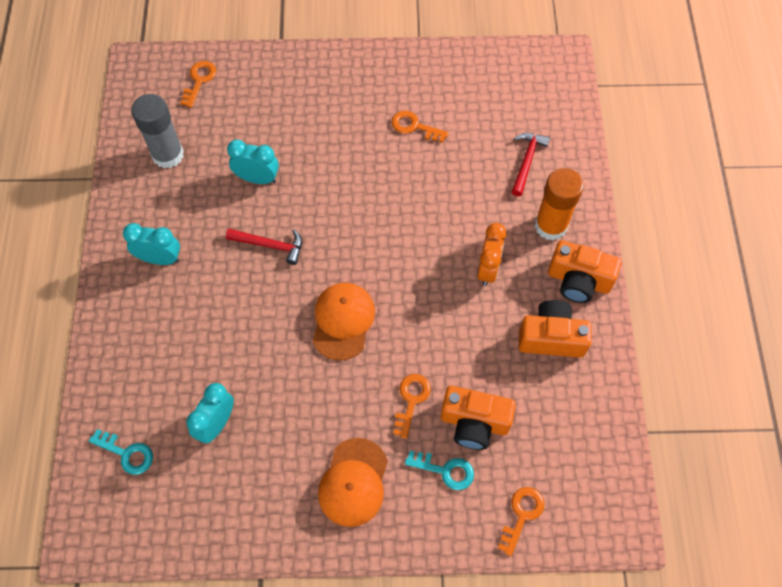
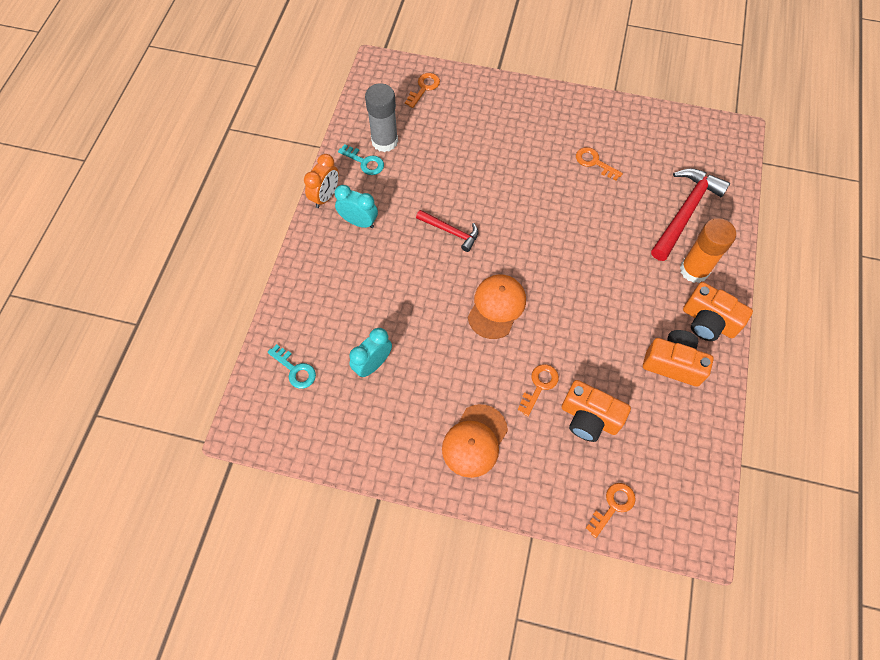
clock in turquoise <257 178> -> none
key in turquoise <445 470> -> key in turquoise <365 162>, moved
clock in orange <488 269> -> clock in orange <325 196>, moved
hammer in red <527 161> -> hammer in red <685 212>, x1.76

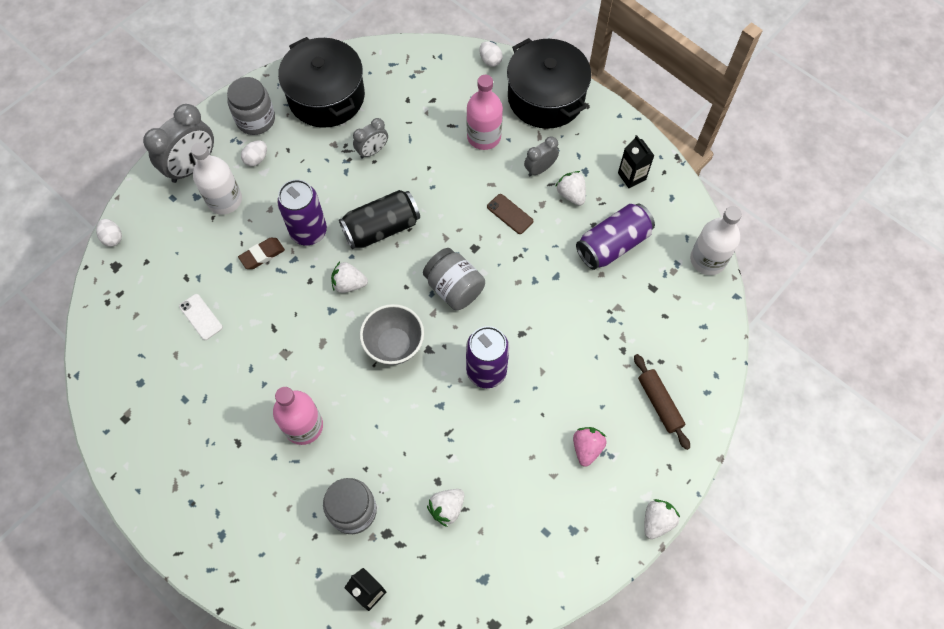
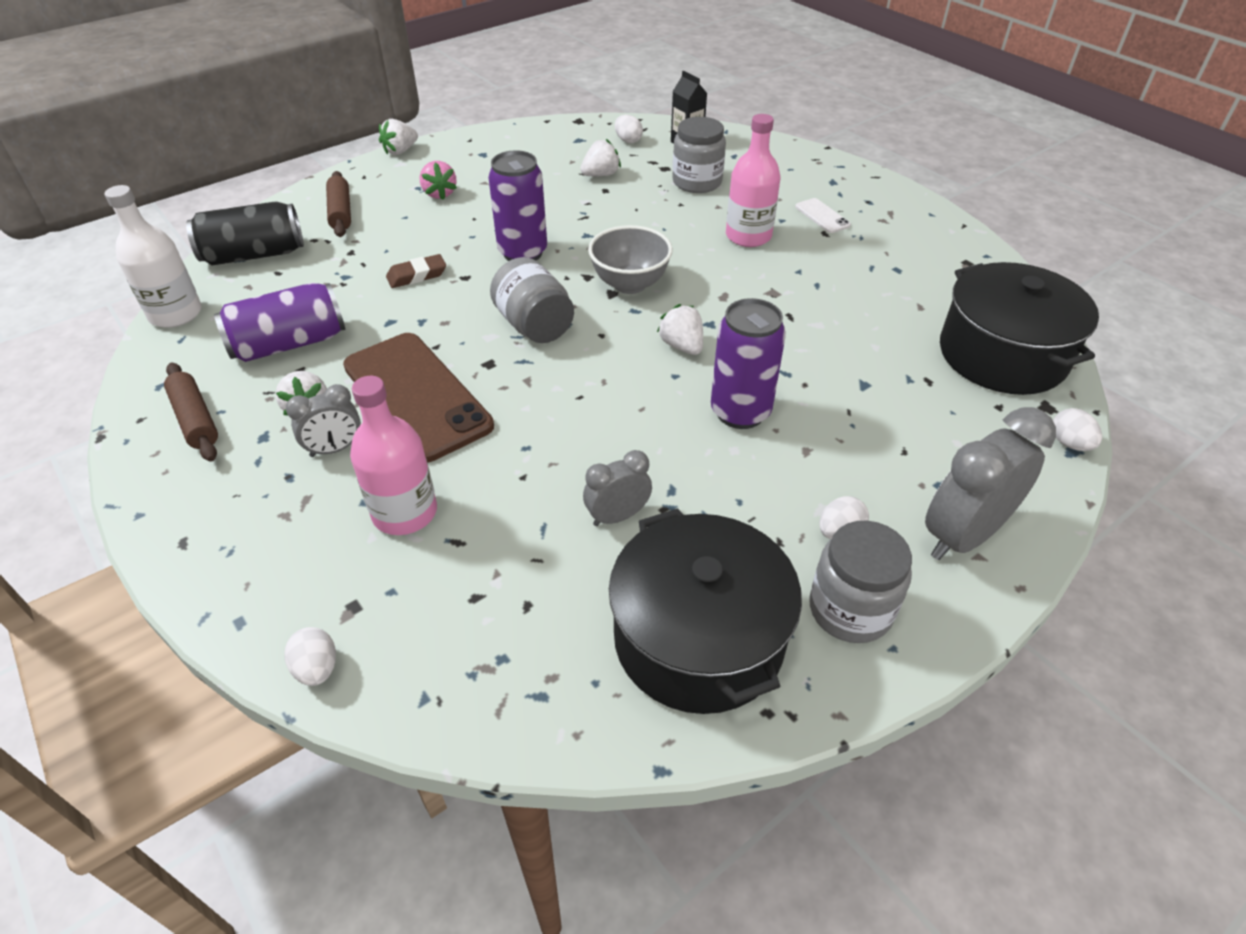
bottle in white <224 200> -> none
none -> egg in white <628 140>
phone in white <200 317> -> phone in white <822 216>, moved
eraser in brown <262 255> -> eraser in brown <417 275>, moved
can in black <381 228> -> can in black <254 254>, moved
pot in black <546 97> -> pot in black <1002 355>, moved
carton in black <631 176> -> rolling pin in brown <195 419>
strawberry in white <349 284> -> strawberry in white <682 346>, 135 degrees counterclockwise
strawberry in pink <587 448> -> strawberry in pink <439 194>, 45 degrees counterclockwise
phone in brown <510 214> -> phone in brown <417 395>, x2.39

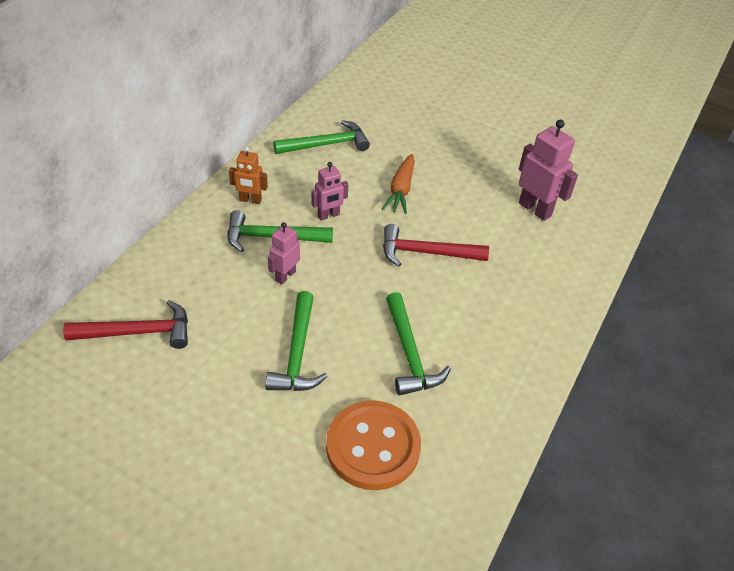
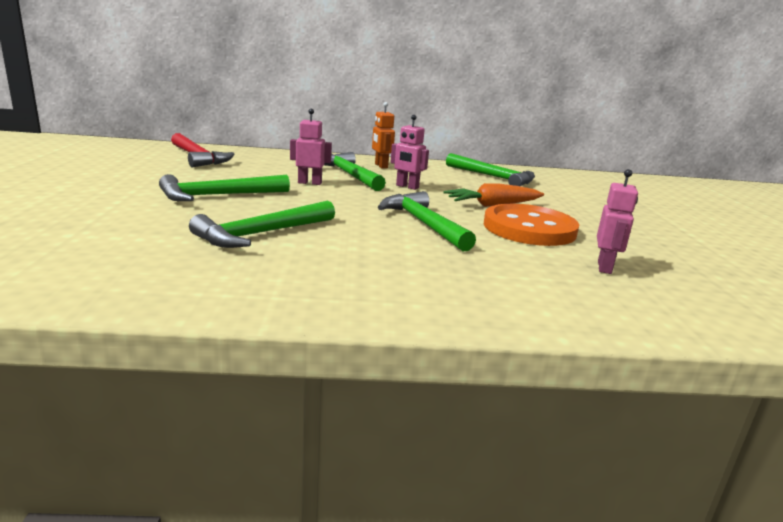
button in orange <373 446> -> button in orange <529 228>, moved
hammer in red <426 253> -> hammer in green <423 224>
robot in pink <535 209> -> robot in pink <605 267>, x0.61

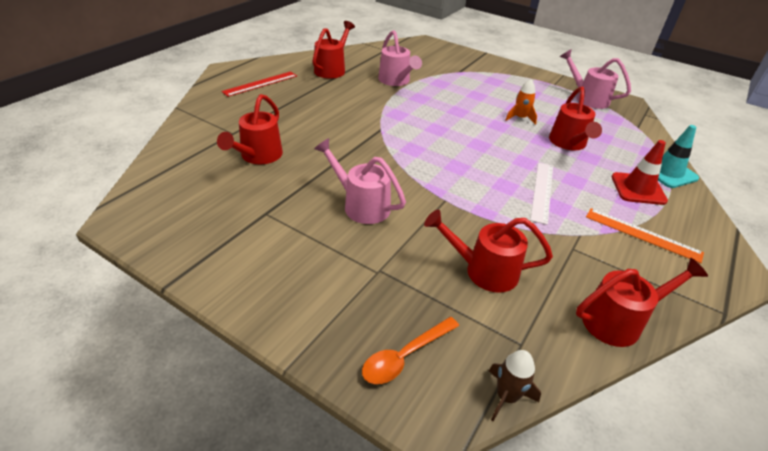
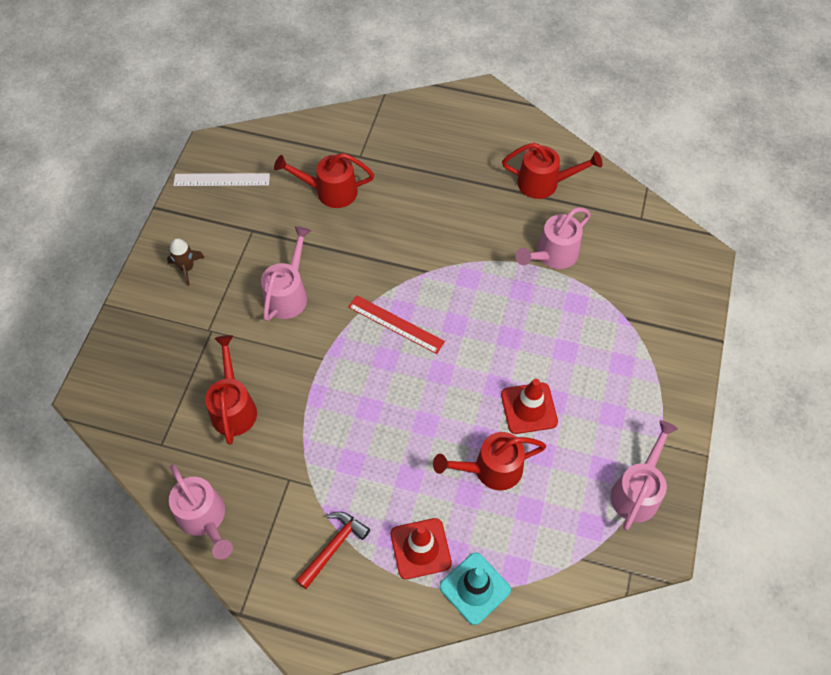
spoon in orange <404 356> -> none
ruler in red <260 83> -> ruler in red <396 324>, moved
rocket in brown <506 397> -> rocket in brown <187 268>, moved
ruler in white <542 191> -> ruler in white <221 180>, moved
rocket in orange <520 118> -> traffic cone in red <529 408>
ruler in orange <642 234> -> hammer in red <333 547>
watering can in red <619 321> -> watering can in pink <205 519>

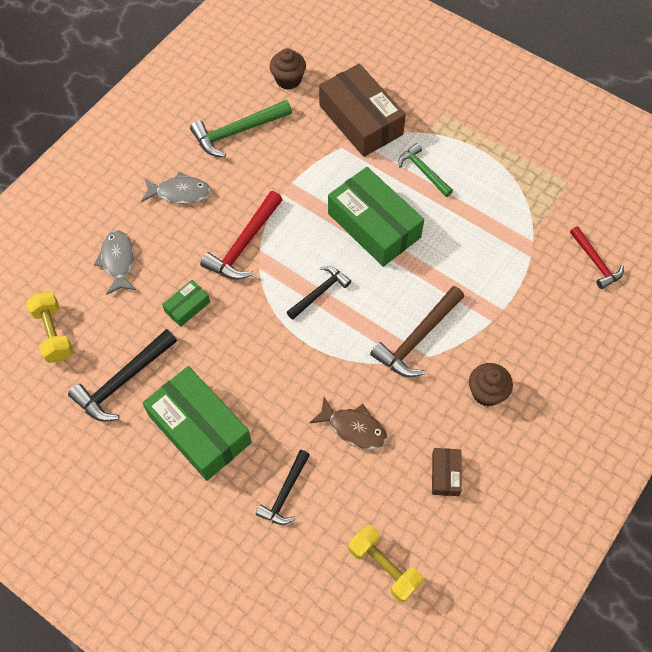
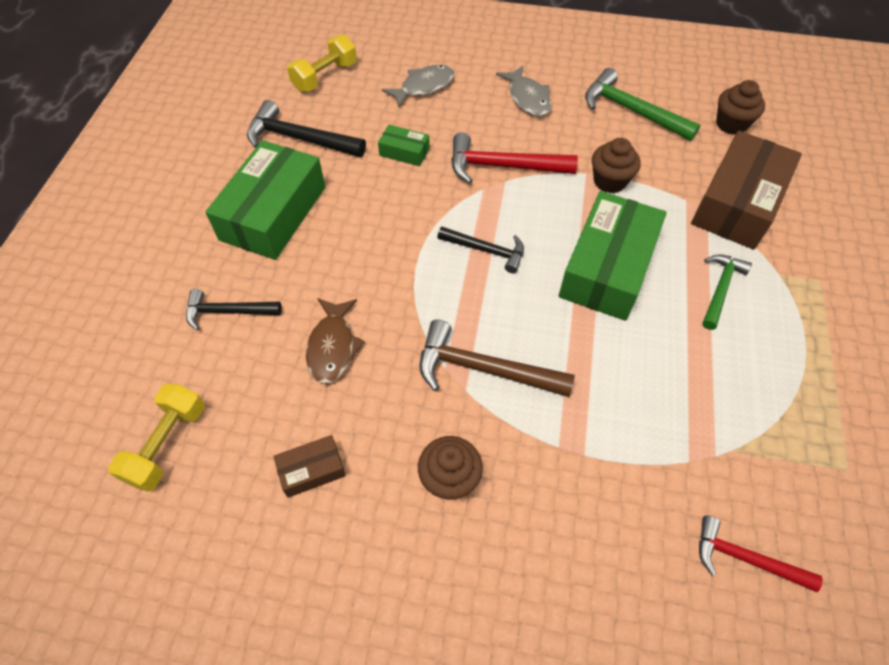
none -> cupcake in brown <609 181>
hammer in red <595 262> -> hammer in red <745 558>, 75 degrees clockwise

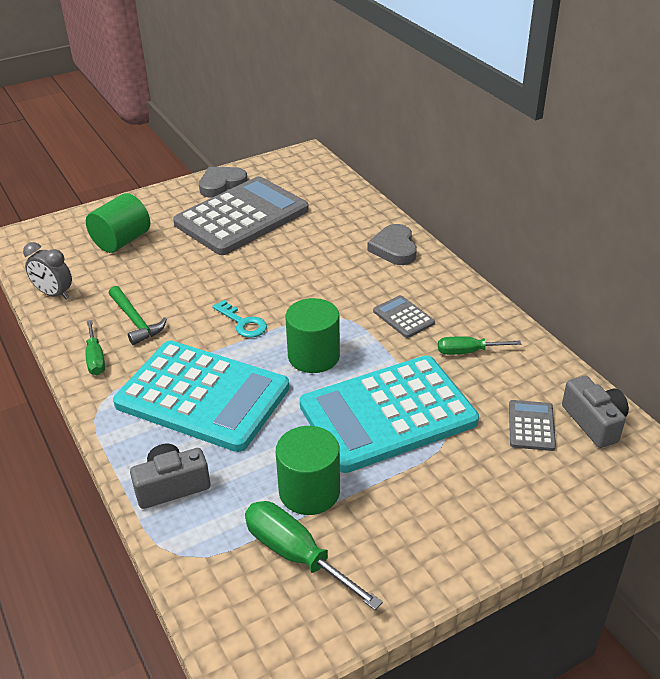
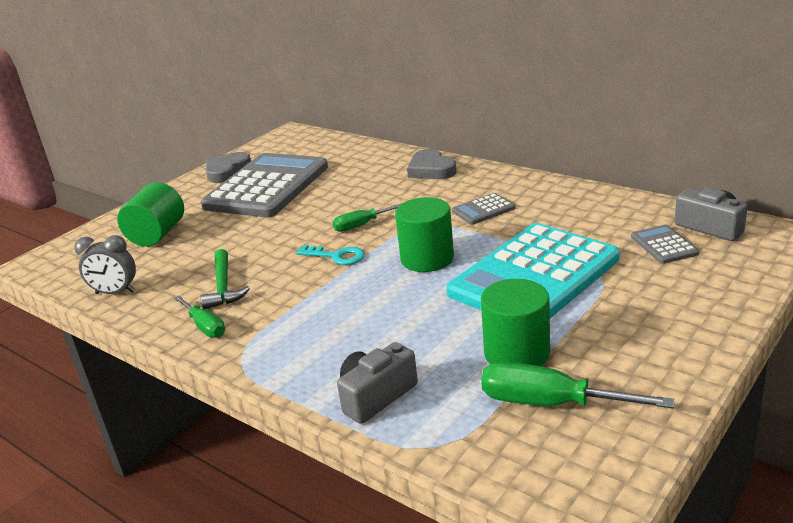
calculator in turquoise <202 396> -> none
screwdriver in green <467 352> -> screwdriver in green <361 225>, moved
hammer in green <135 321> -> hammer in green <223 286>, 45 degrees clockwise
calculator in grey <403 317> -> calculator in grey <483 210>, 60 degrees counterclockwise

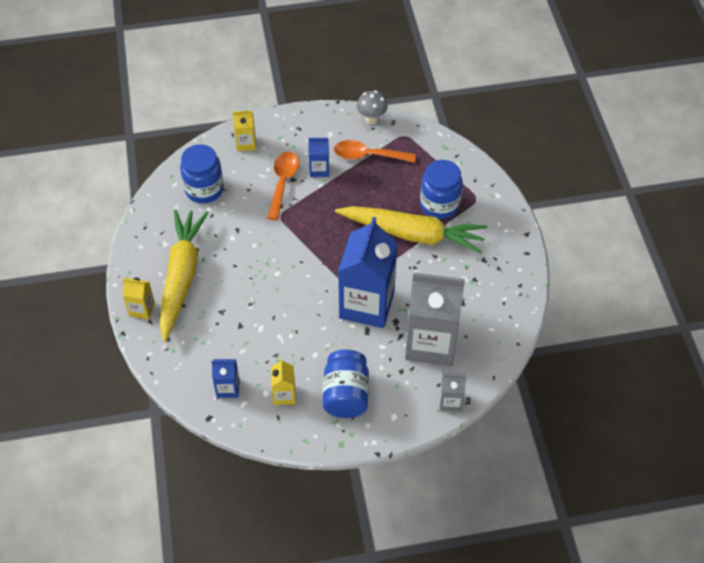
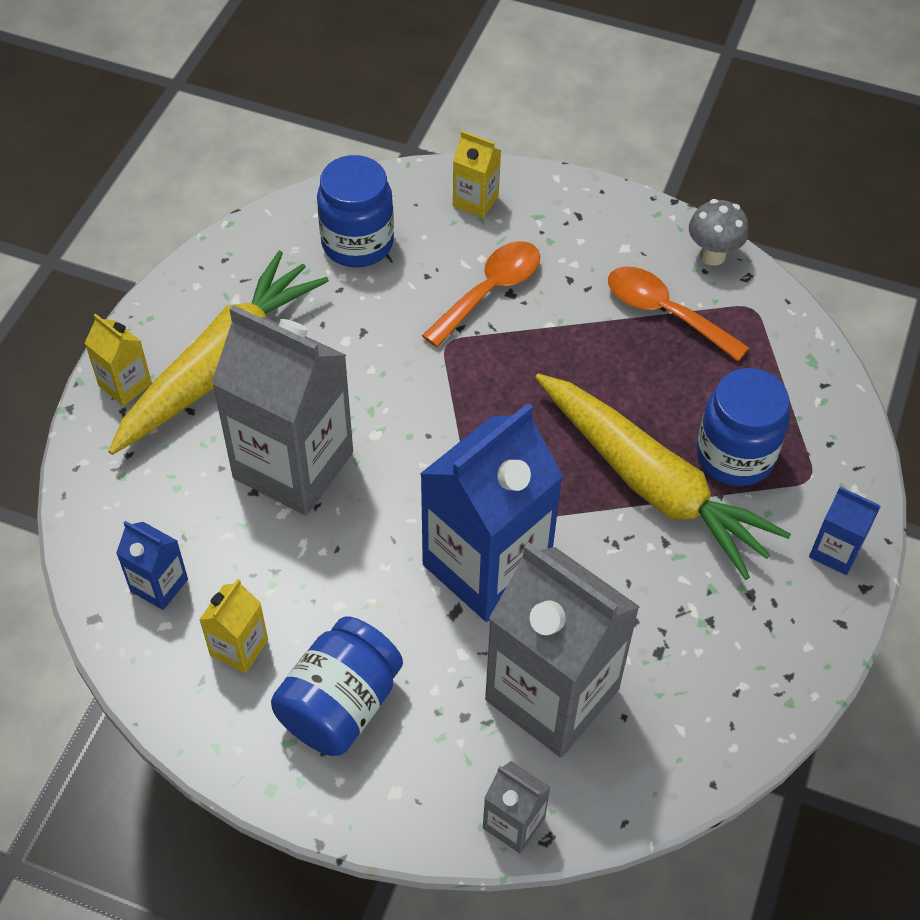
none -> carton in grey <293 465>
carton in blue <319 169> -> carton in blue <835 551>, moved

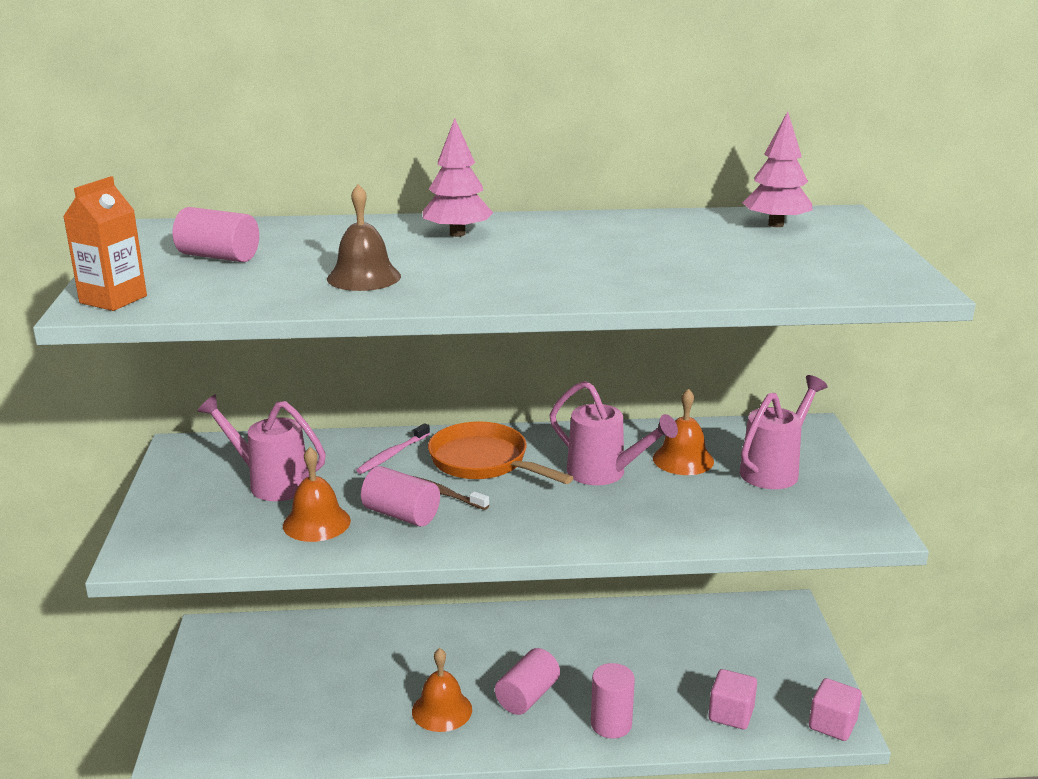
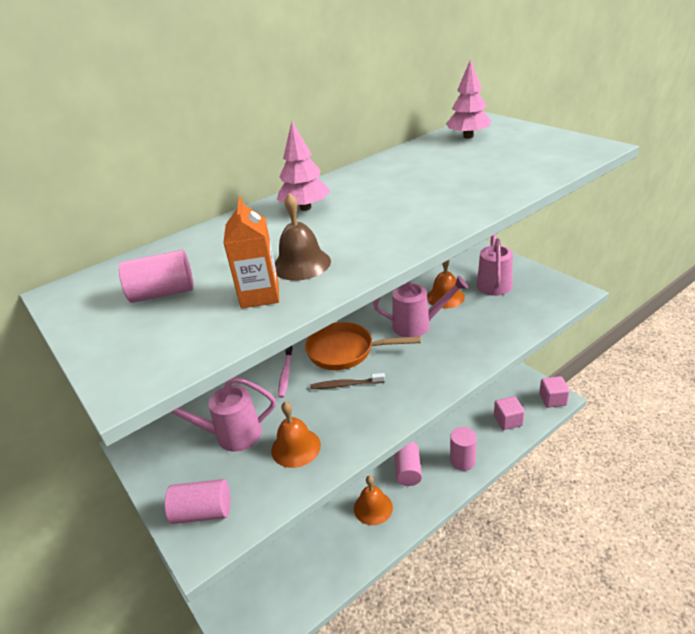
carton in orange <113 299> -> carton in orange <260 295>, moved
cylinder in pink <401 515> -> cylinder in pink <203 512>, moved

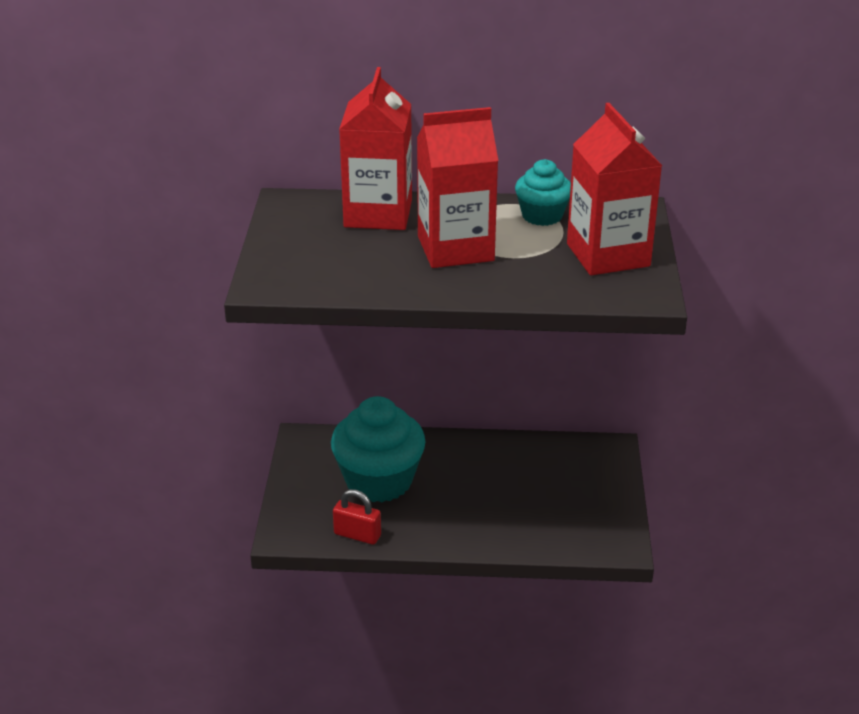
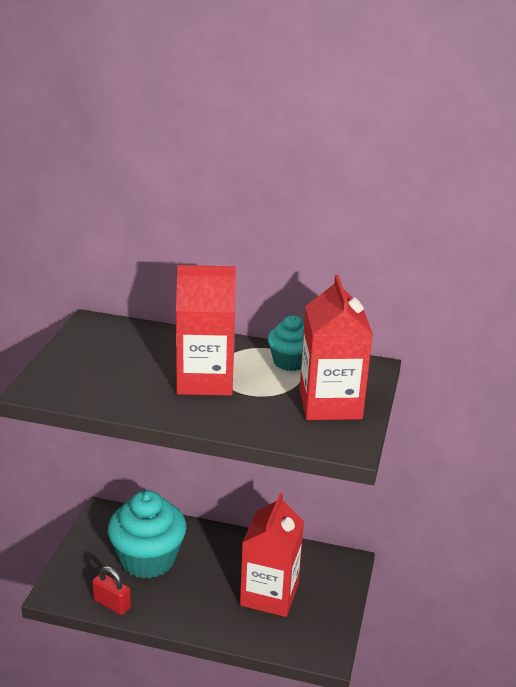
carton in red <378 214> -> carton in red <269 594>, moved

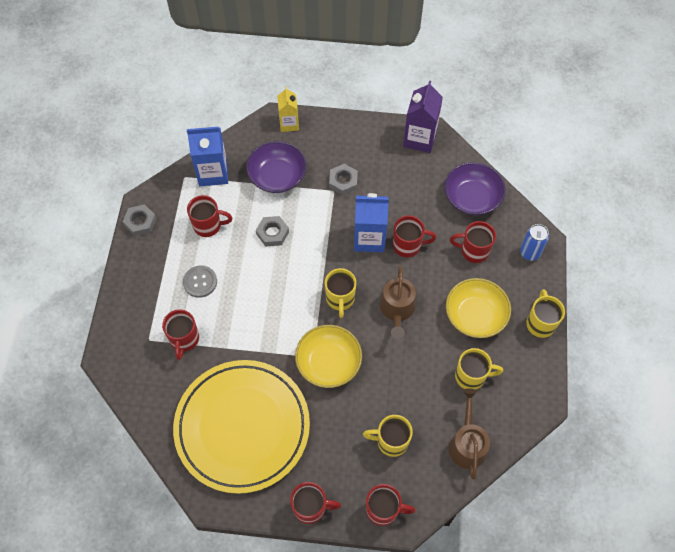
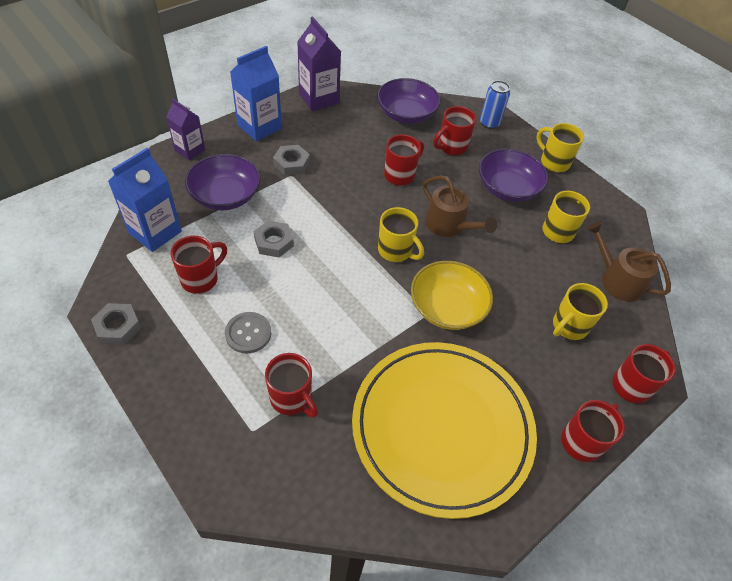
carton in blue <369 238> -> carton in blue <259 127>, moved
carton in yellow <289 123> -> carton in purple <190 150>
bowl in yellow <475 315> -> bowl in purple <507 188>

